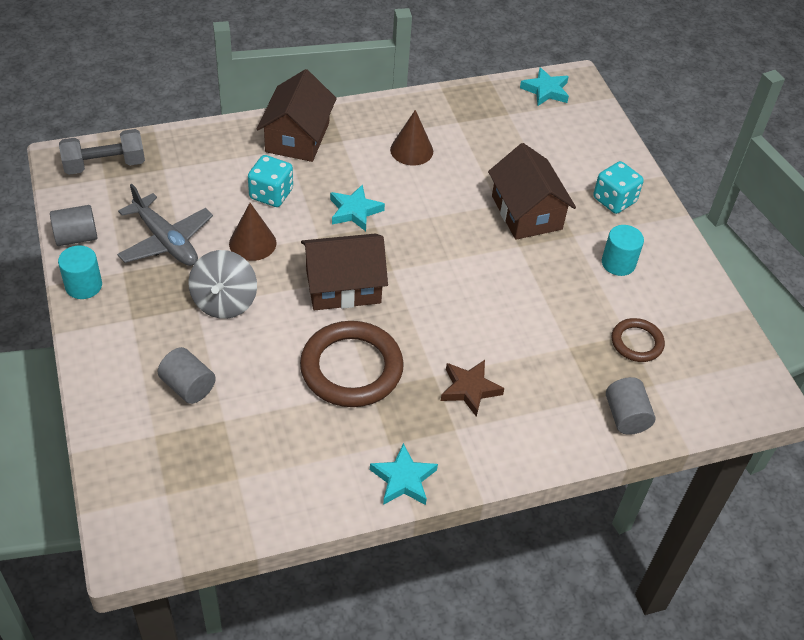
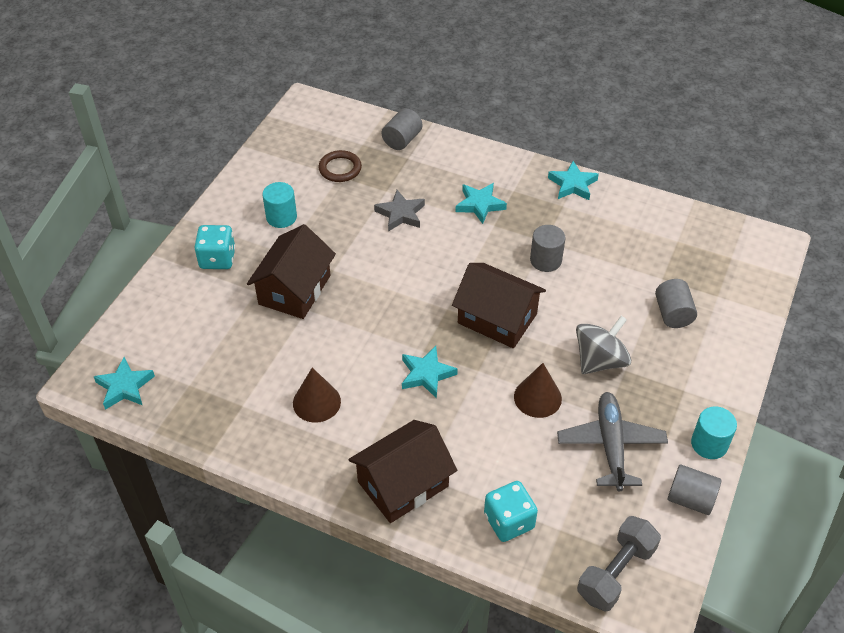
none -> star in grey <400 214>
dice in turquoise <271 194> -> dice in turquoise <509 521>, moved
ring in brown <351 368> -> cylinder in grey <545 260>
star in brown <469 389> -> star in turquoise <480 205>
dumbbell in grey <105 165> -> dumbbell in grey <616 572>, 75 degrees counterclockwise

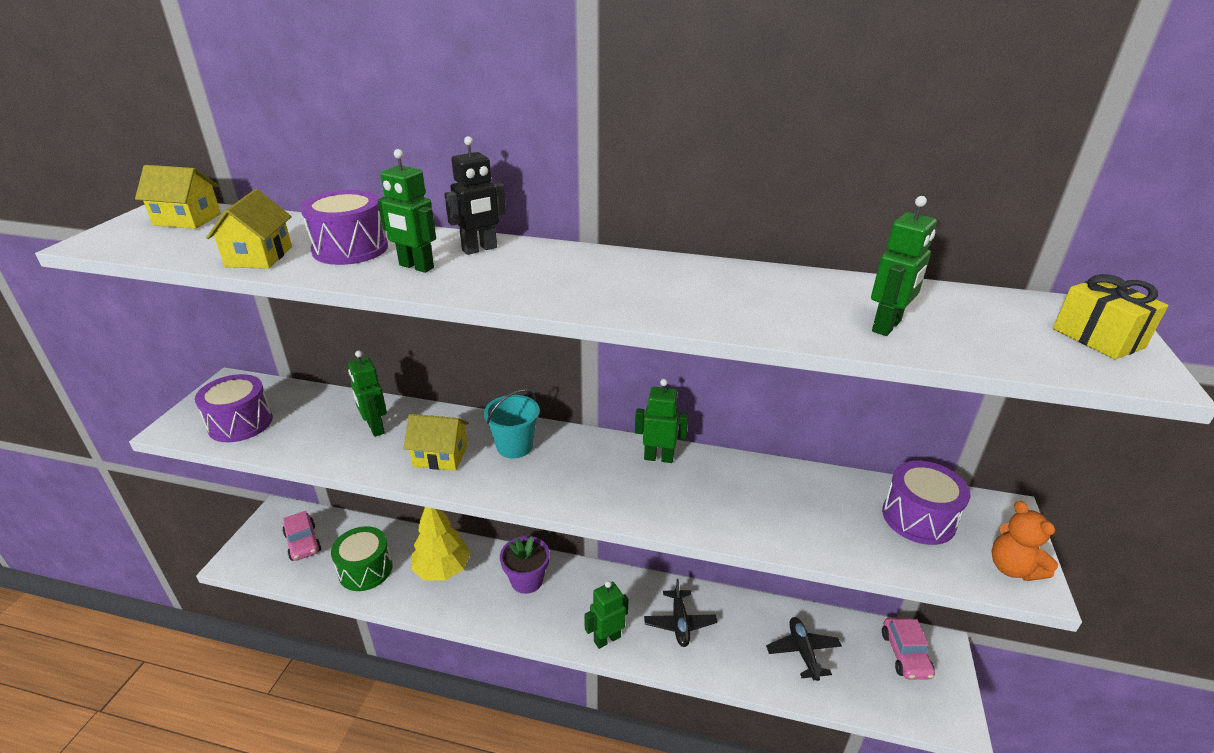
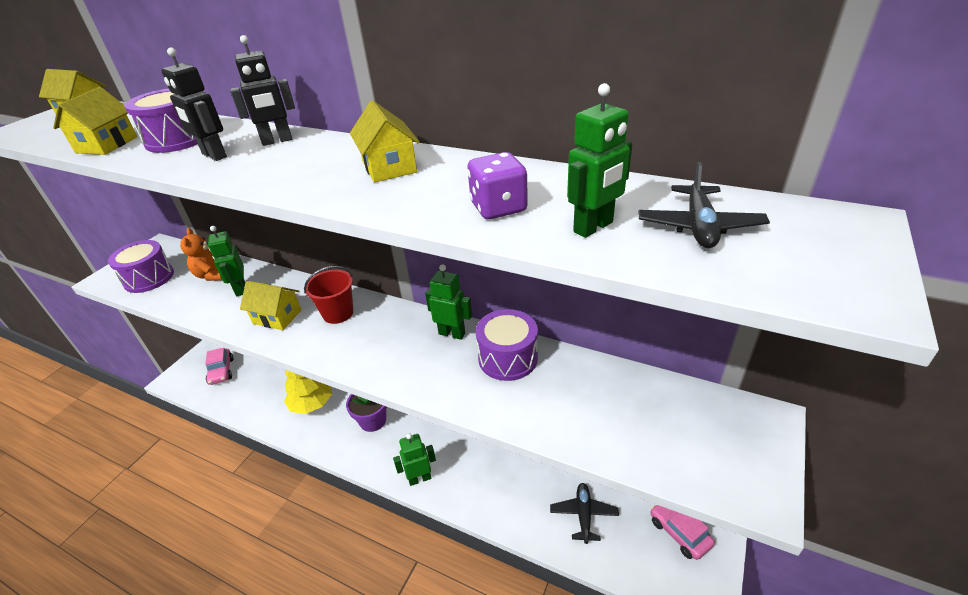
drum in green <365 569> -> none
gift in yellow <1098 338> -> none
none -> house in yellow <389 167>
none -> dice in purple <498 208>
plane in black <679 623> -> plane in black <699 226>, moved
drum in purple <918 518> -> drum in purple <508 358>, moved
teddy bear in orange <1012 568> -> teddy bear in orange <212 275>, moved
robot in green <416 267> -> robot in black <214 155>
bucket in turquoise <514 446> -> bucket in red <338 313>
car in pink <905 654> -> car in pink <679 532>, 135 degrees clockwise

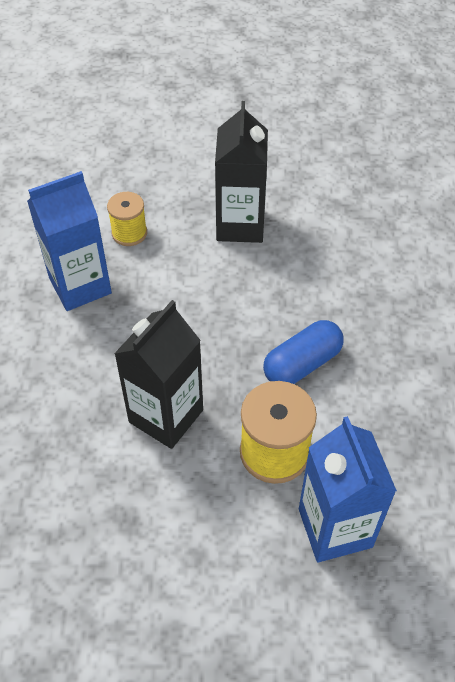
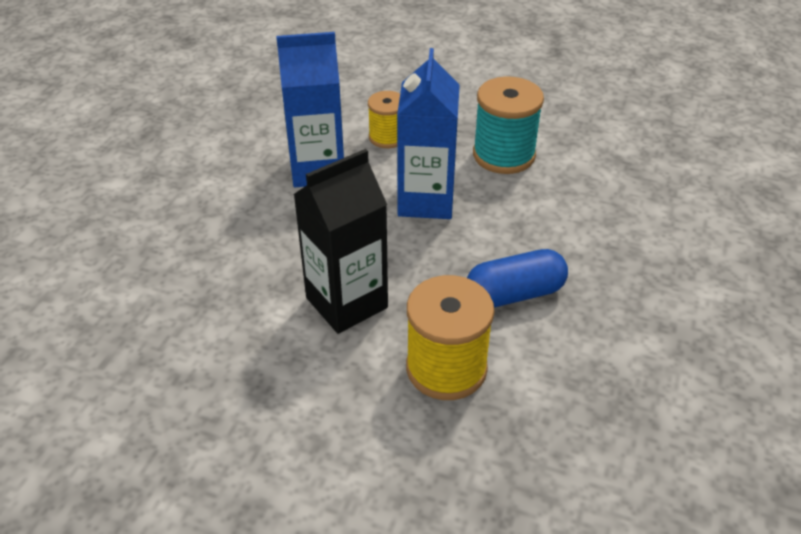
carton in blue <335 528> -> carton in blue <426 201>, moved
carton in black <240 225> -> spool in turquoise <503 155>

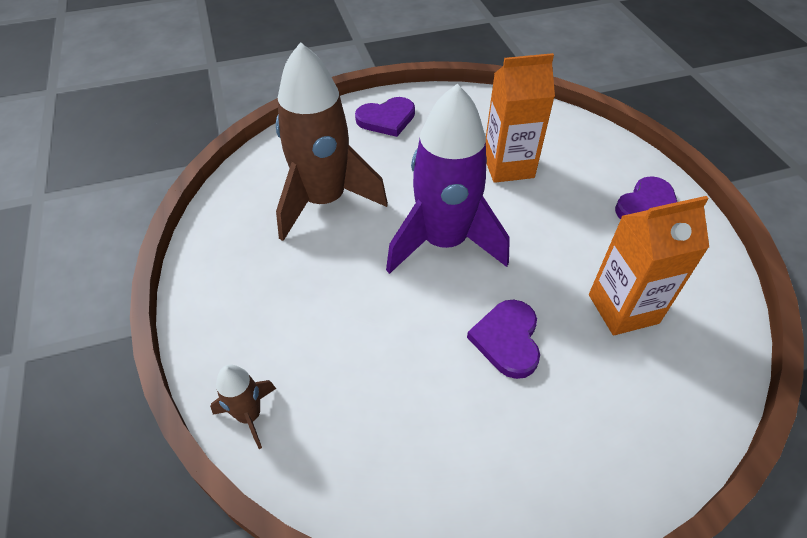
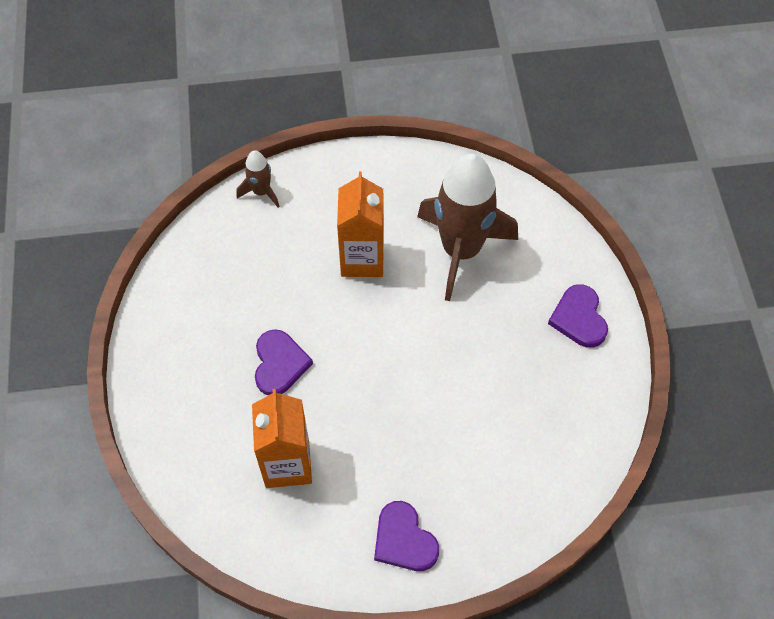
rocket in purple <444 242> -> none
carton in orange <508 166> -> carton in orange <362 259>, moved
heart in purple <507 340> -> heart in purple <279 364>, 75 degrees clockwise

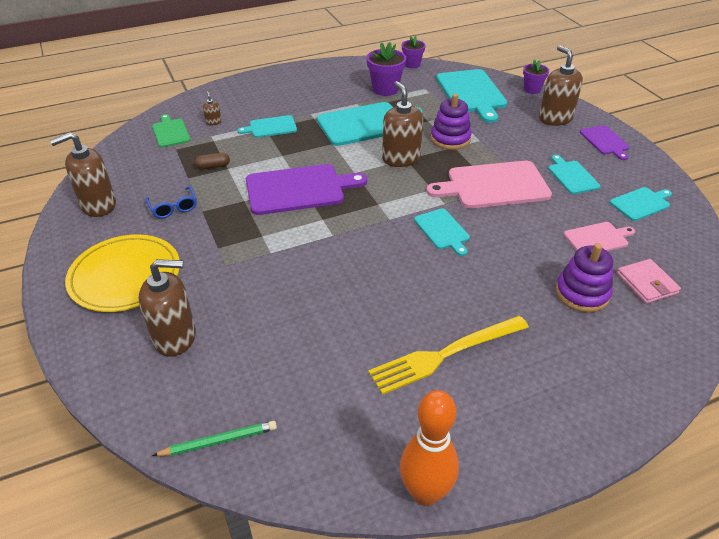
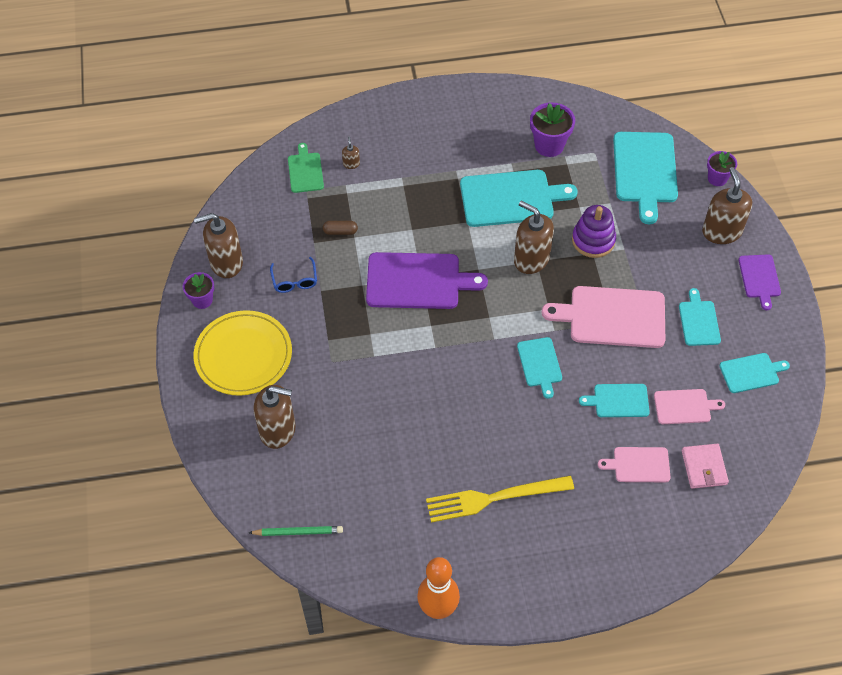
cutting board in turquoise <271 127> -> cutting board in turquoise <618 400>, moved
flower pot in purple <412 64> -> flower pot in purple <202 300>, moved
stacking toy in purple <582 293> -> cutting board in pink <639 465>
soap dispenser in brown <401 158> -> soap dispenser in brown <531 259>, 45 degrees counterclockwise

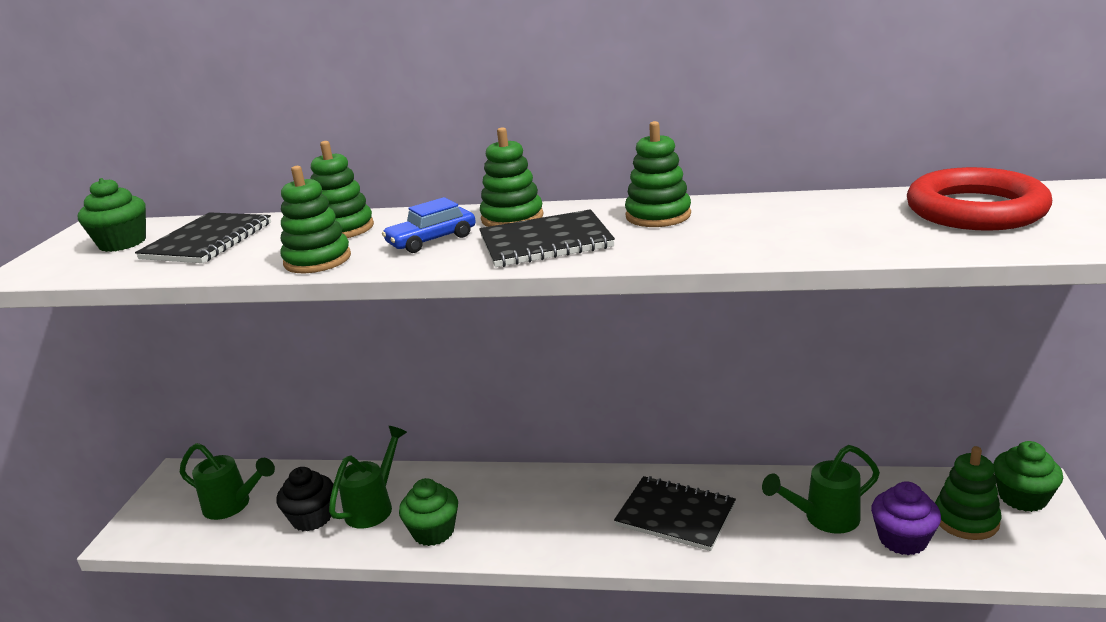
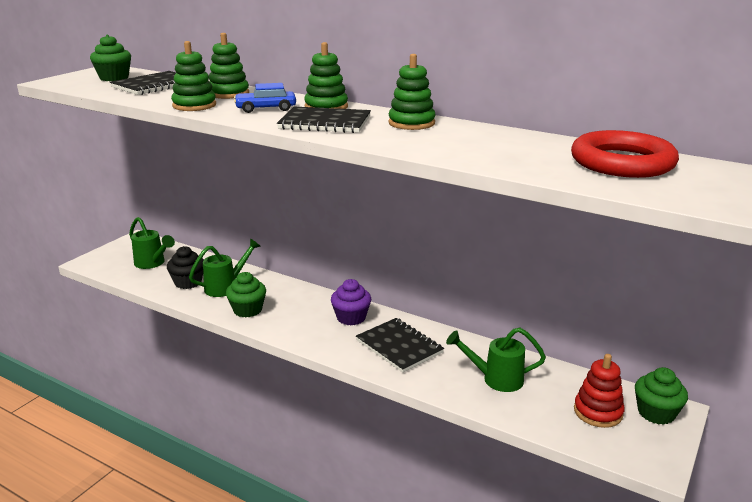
cupcake in purple <902 539> -> cupcake in purple <351 318>, moved
stacking toy in green <966 520> -> stacking toy in red <598 412>

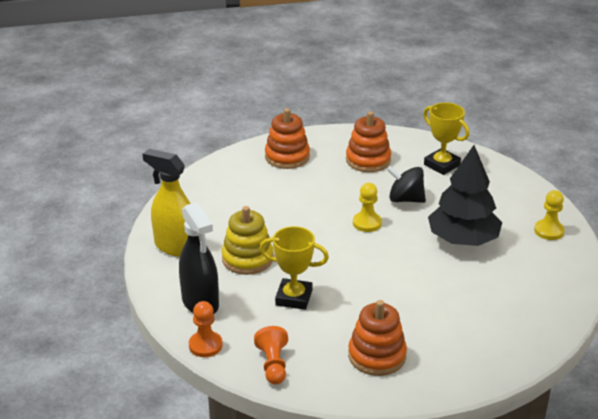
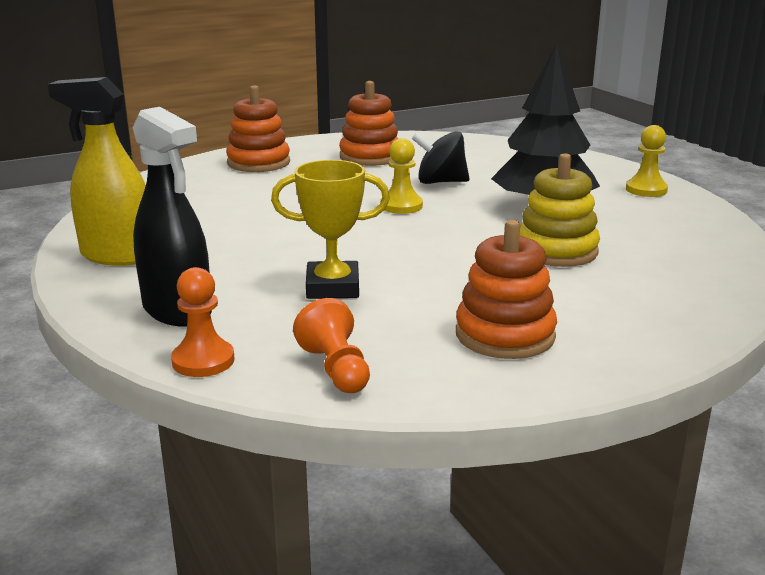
trophy in yellow <442 165> -> none
stacking toy in yellow <247 259> -> stacking toy in yellow <556 251>, moved

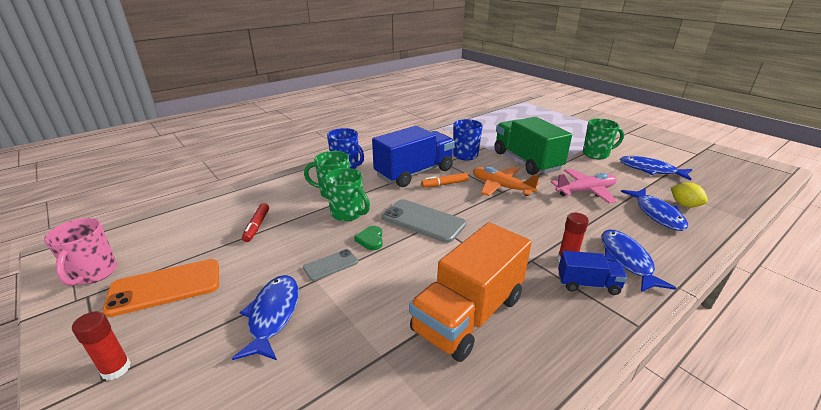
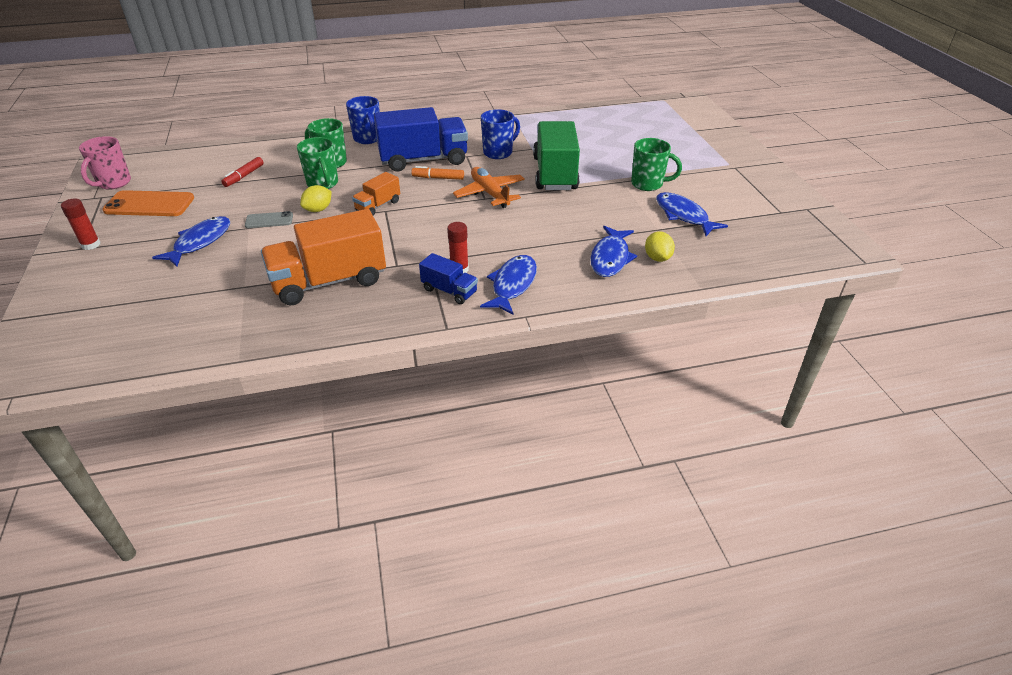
plane in pink <585 191> -> none
heart in green <370 240> -> lemon in yellow <318 210>
phone in grey <423 221> -> truck in orange <378 206>

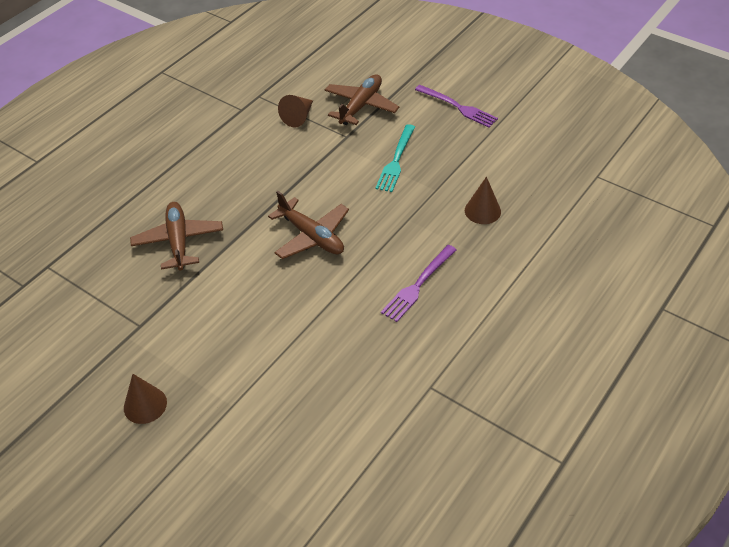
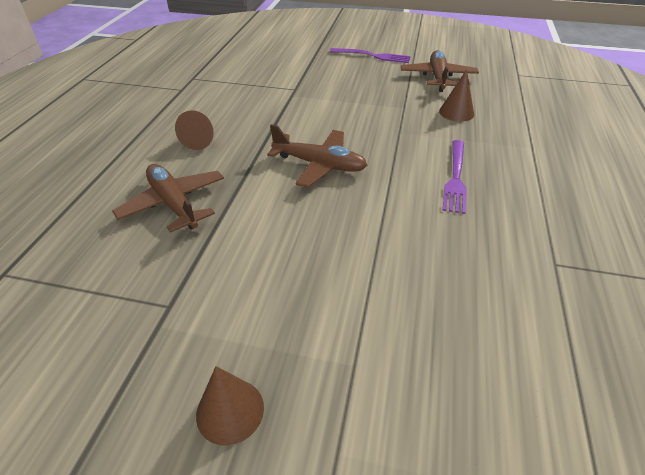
fork in turquoise <396 161> -> none
cone in brown <298 117> -> cone in brown <201 139>, moved
plane in brown <360 106> -> plane in brown <437 78>, moved

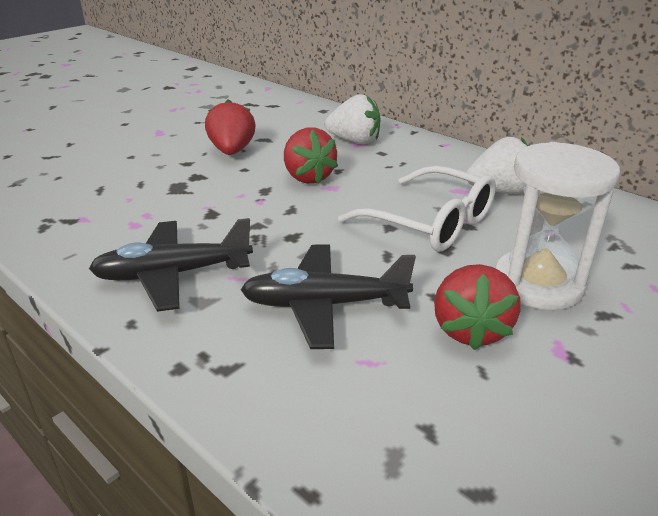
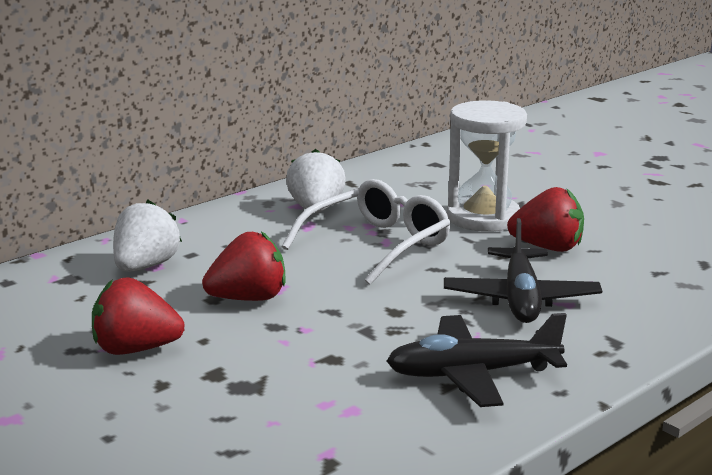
plane in black <173 274> -> plane in black <472 374>, 90 degrees clockwise

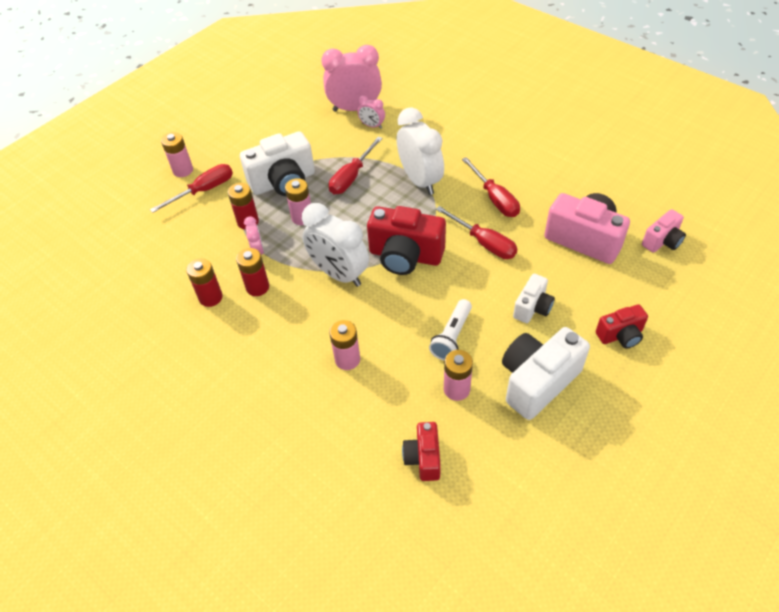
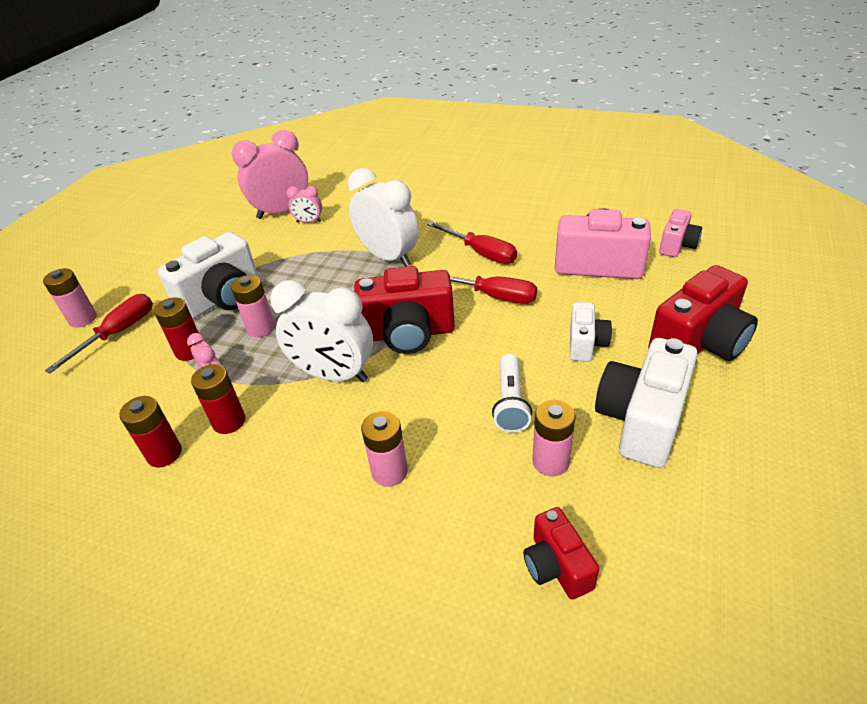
screwdriver in red <351 177> -> none
camera in red <620 335> -> camera in red <699 343>, x1.79

